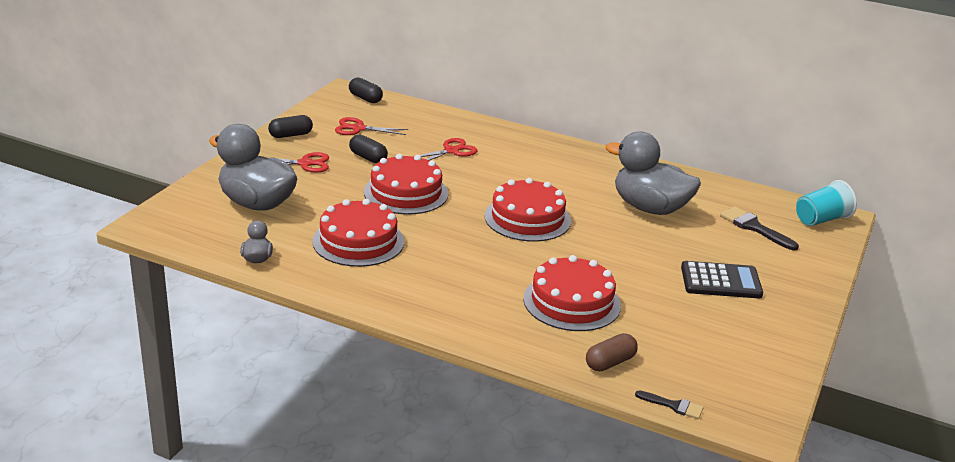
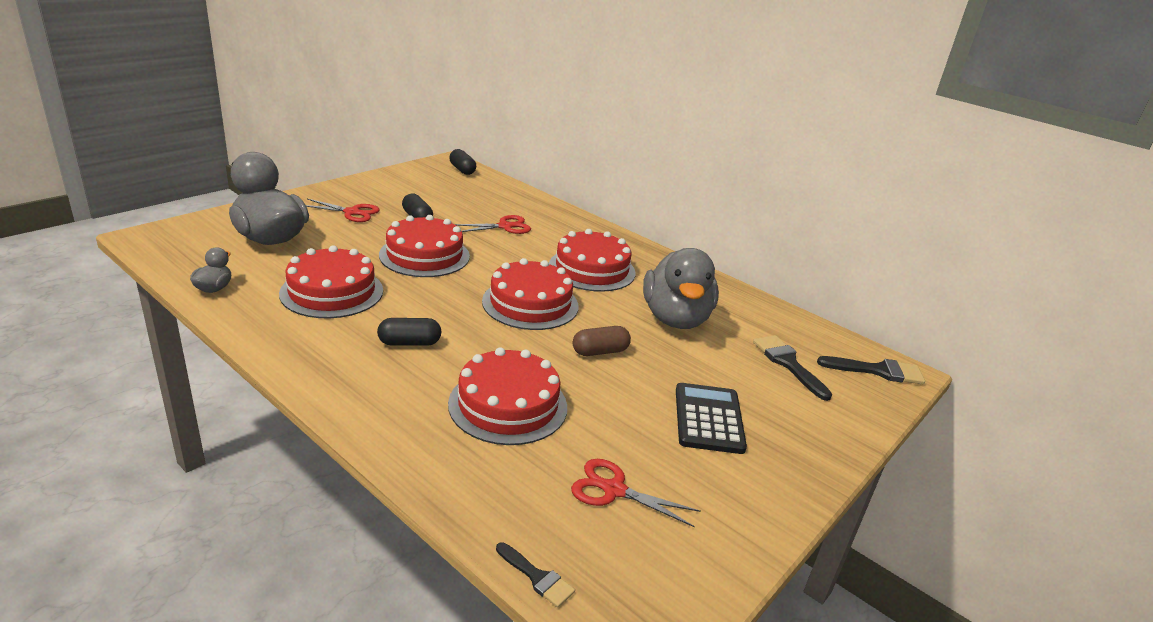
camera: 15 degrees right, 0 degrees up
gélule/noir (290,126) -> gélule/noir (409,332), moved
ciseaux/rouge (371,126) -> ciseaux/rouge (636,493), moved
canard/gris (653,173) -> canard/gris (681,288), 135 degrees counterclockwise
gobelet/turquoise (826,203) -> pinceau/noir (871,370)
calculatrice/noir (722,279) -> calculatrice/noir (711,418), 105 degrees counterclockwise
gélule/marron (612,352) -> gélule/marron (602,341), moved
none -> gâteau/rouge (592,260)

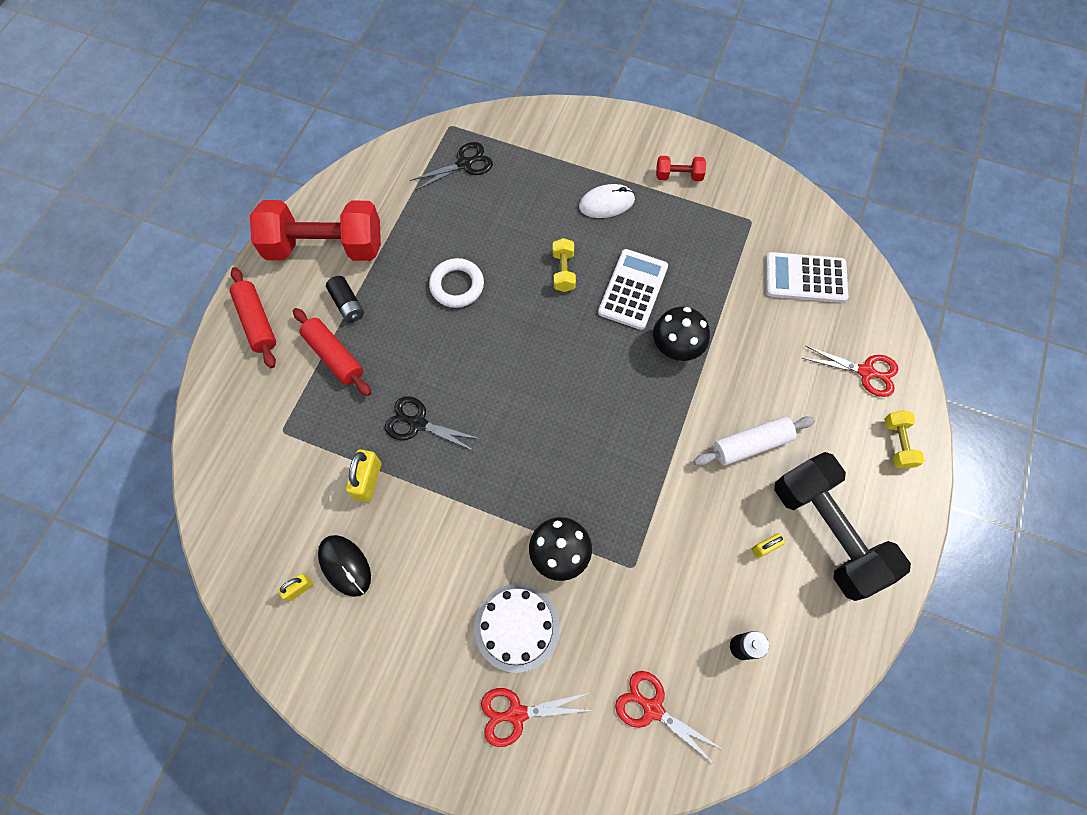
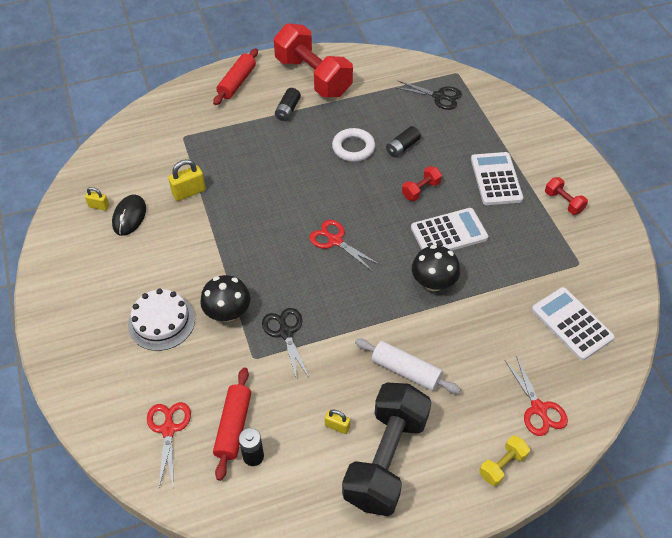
camera: 50 degrees right, 15 degrees down
souris/blanc (607,201) -> calculatrice/blanc (497,178)
haltère/jaune (564,265) -> haltère/rouge (422,183)
rouleau à pâtisserie/rouge (332,352) -> rouleau à pâtisserie/rouge (232,424), moved
ciseaux/noir (432,424) -> ciseaux/noir (286,344), moved
ciseaux/rouge (536,717) -> ciseaux/rouge (344,246), moved
none -> pile/noir (403,141)

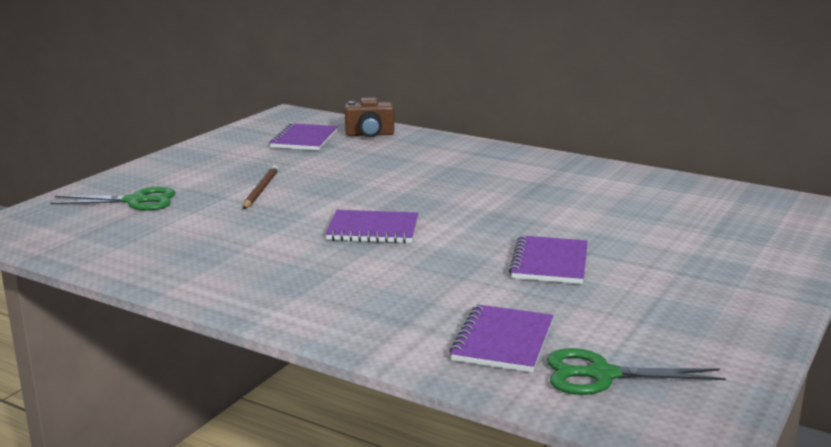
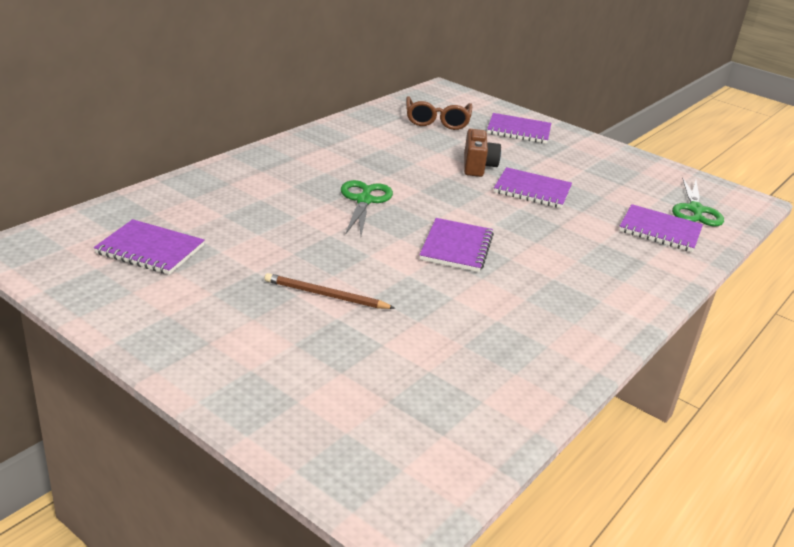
camera: 85 degrees left, 10 degrees up
appareil photo/marron (369,117) -> appareil photo/marron (482,153), moved
ciseaux/vert (113,199) -> ciseaux/vert (367,208), moved
none -> lunettes/marron (439,113)
none -> carnet/violet (519,128)

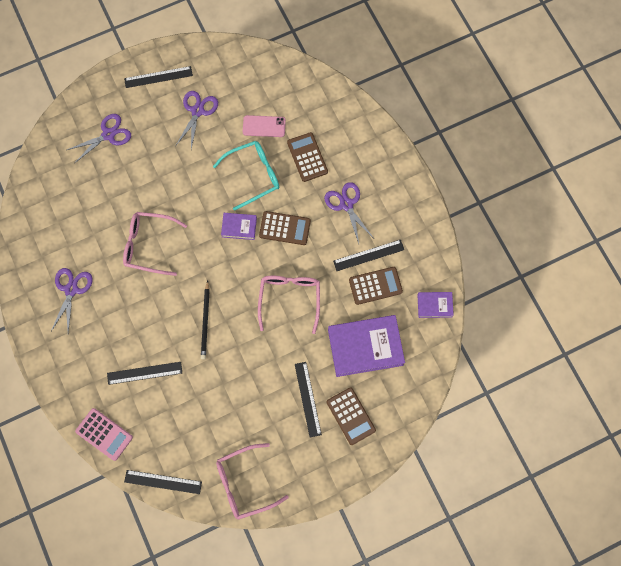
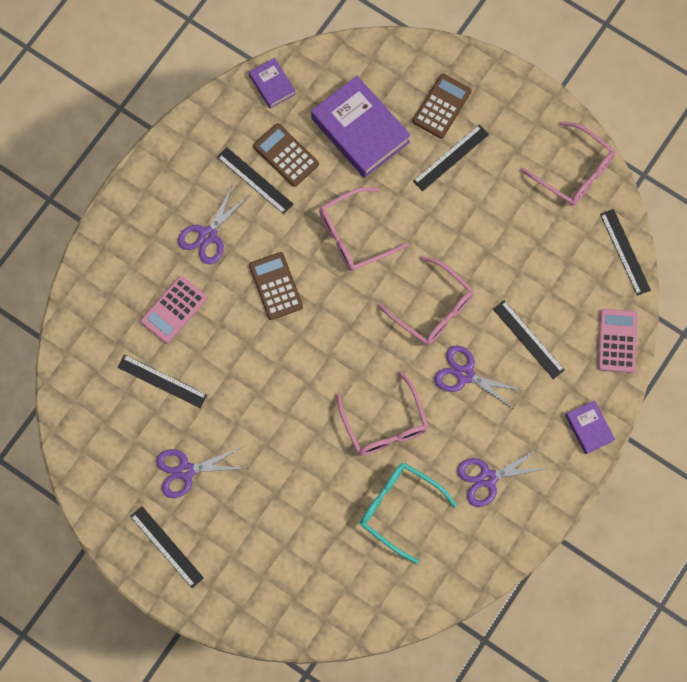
camera: 120 degrees left, 0 degrees up
ciseaux/violet (99,138) -> ciseaux/violet (479,377), moved
téléphone/rose (264,126) -> règle/noir (162,381)
calculatrice/marron (307,157) -> calculatrice/rose (174,309)
lunettes/turquoise (246,176) -> lunettes/turquoise (408,513), moved
livre/violet (239,226) -> livre/violet (590,427), moved
crayon/noir (205,319) -> lunettes/rose (426,300)

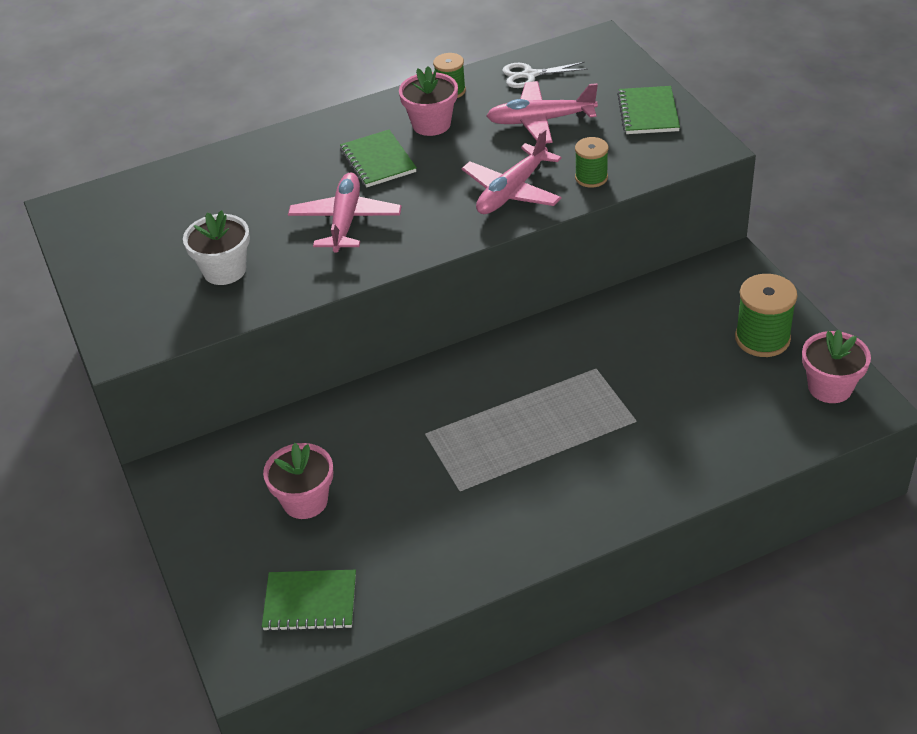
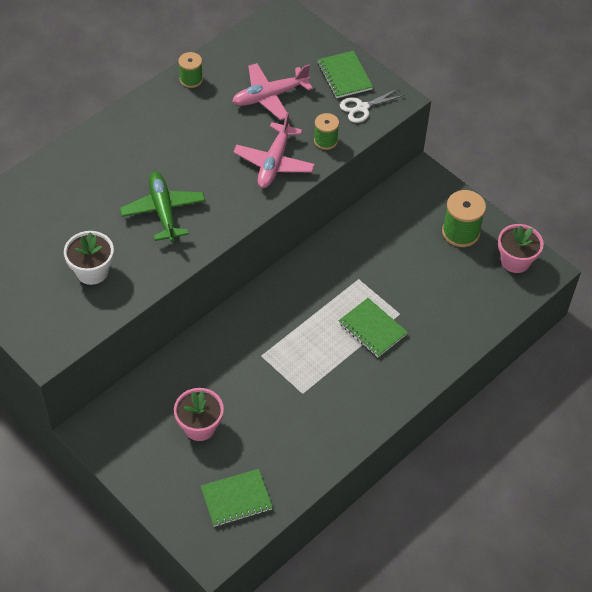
camera: 25 degrees left, 10 degrees up
ciseaux/blanc (545,75) -> ciseaux/blanc (372,105), moved
pot de fleurs/rose (428,101) -> none
carnet/vert (378,158) -> carnet/vert (373,327), moved
avion/rose (345,212) -> avion/vert (162,207)

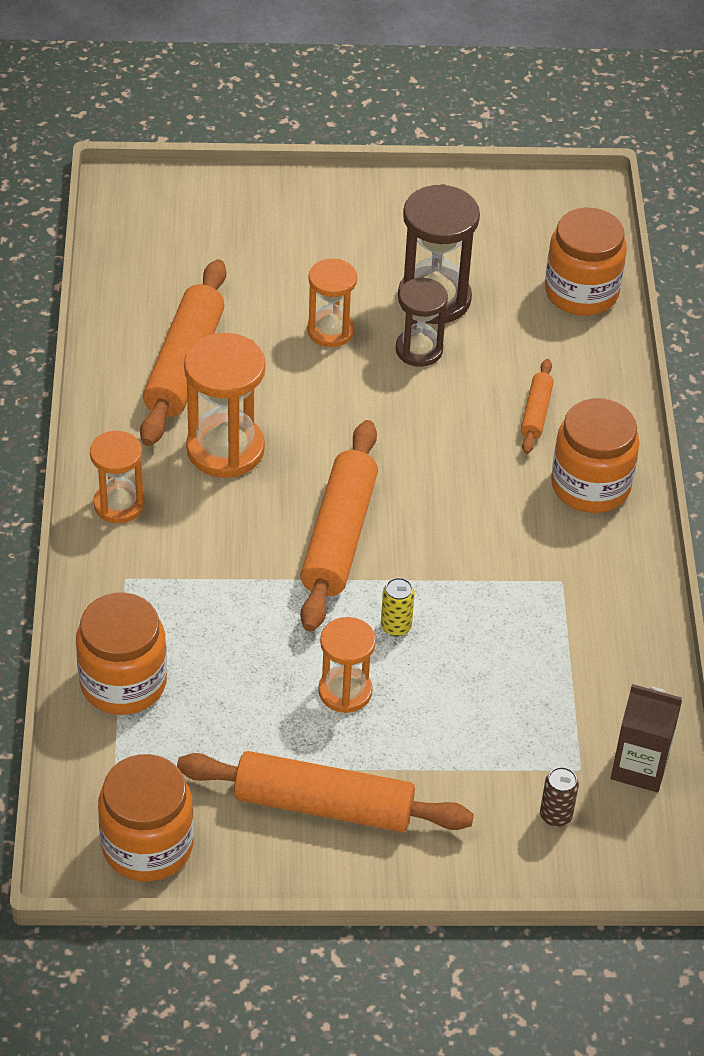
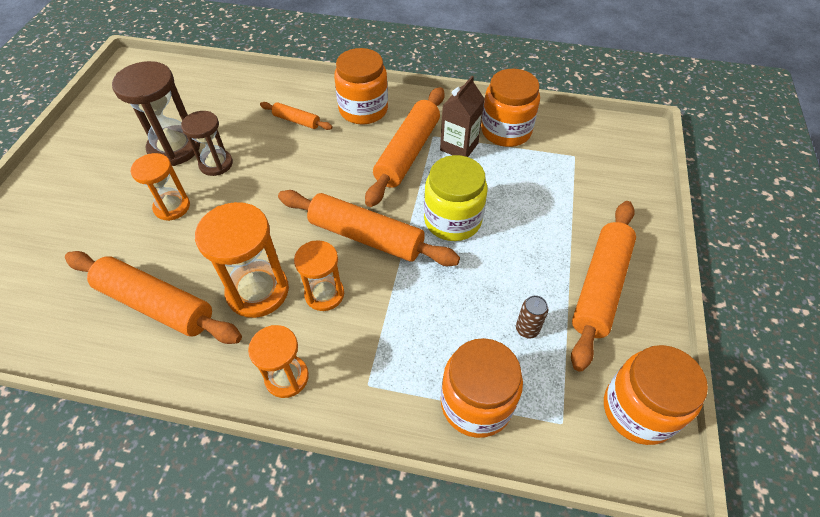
camera: 75 degrees left, 5 degrees up
bocal/orange (586,262) -> bocal/orange (510,108), moved
canette/jaune (398,606) -> bocal/jaune (455,198)
sablier/orange (347,665) -> sablier/orange (319,275), moved
brique de lait/marron (646,738) -> brique de lait/marron (462,116), moved
canette/marron (559,797) -> canette/marron (532,317), moved
none -> rouleau à pâtisserie/orange (405,147)

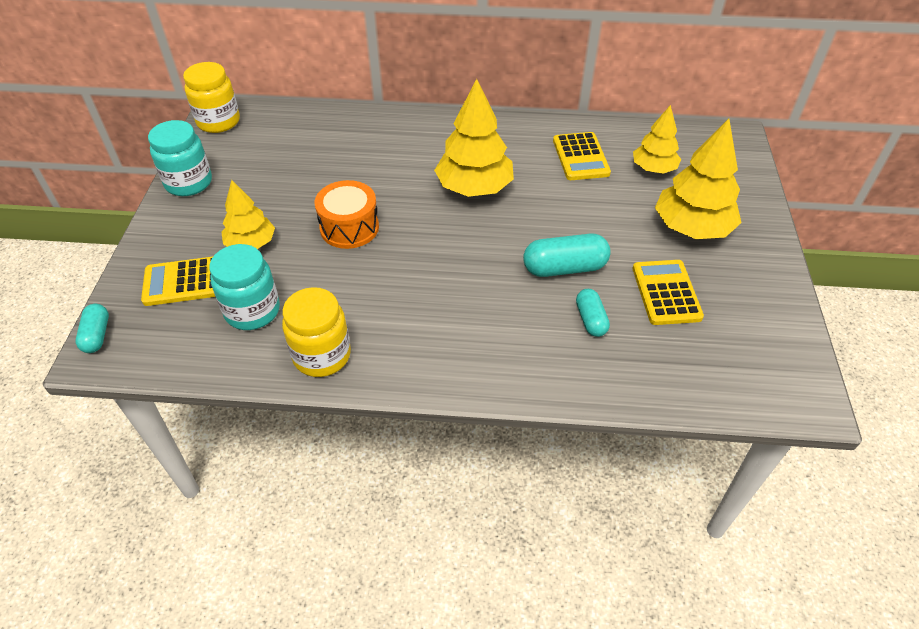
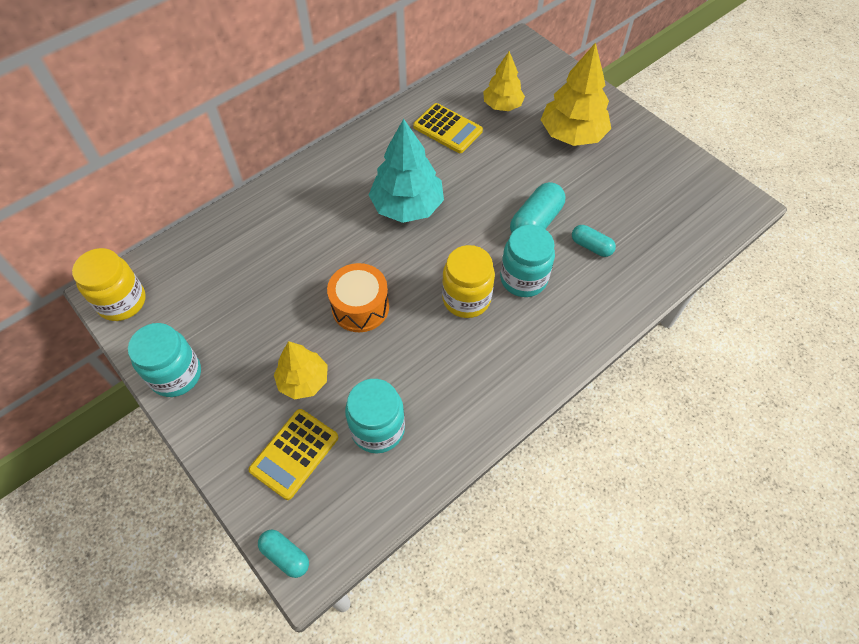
camera: 45 degrees left, 10 degrees up
arbre/jaune (474,138) -> arbre/turquoise (406,171)
calculatrice/jaune (668,292) -> none
bocal/jaune (316,332) -> bocal/jaune (468,281), moved
none -> bocal/turquoise (527,261)

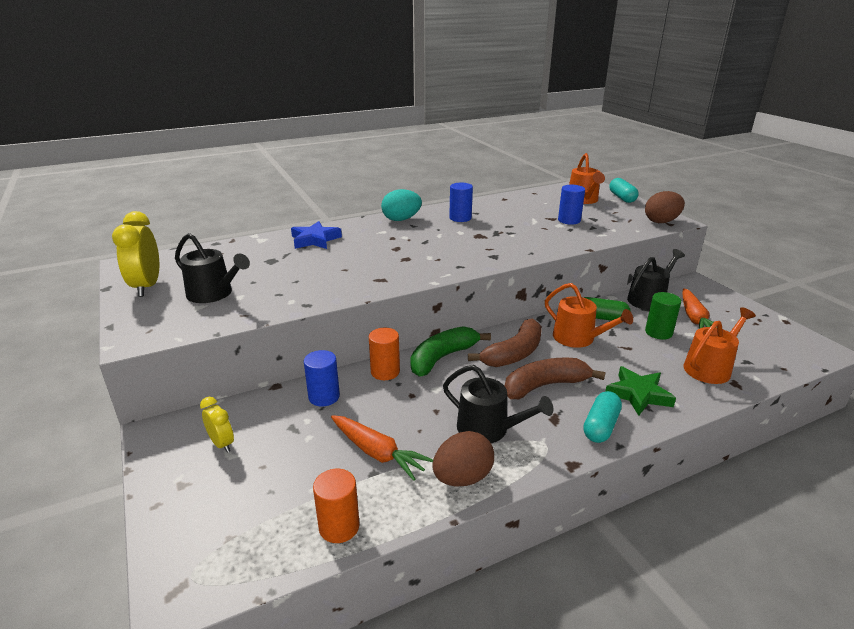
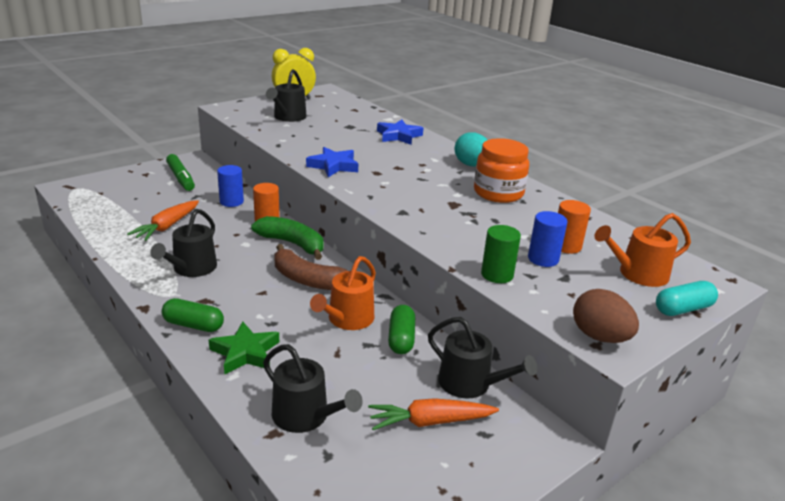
camera: 75 degrees right, 0 degrees up
cylindre/bleu (461,202) -> bocal/orange (501,170)
cylindre/vert (663,316) -> cylindre/vert (501,254), moved
arrosoir/orange (720,345) -> arrosoir/noir (313,388)
banane/marron (555,378) -> none
gélule/turquoise (602,417) -> gélule/vert (193,315)
réveil/jaune (217,425) -> feutre/vert (180,172)
œuf/marron (463,459) -> none
cylindre/orange (336,506) -> cylindre/orange (574,227), moved
none -> étoile/bleu (332,162)

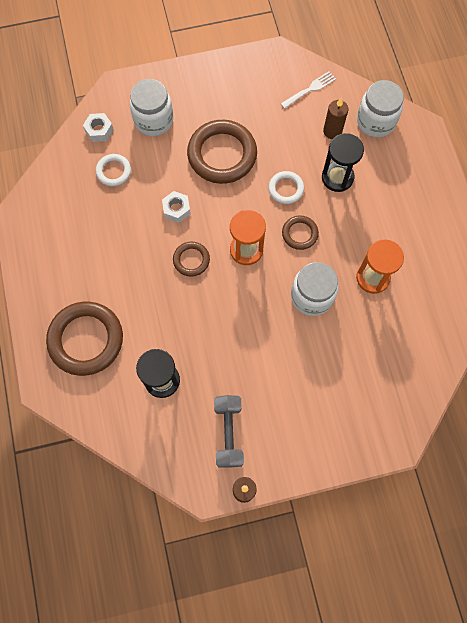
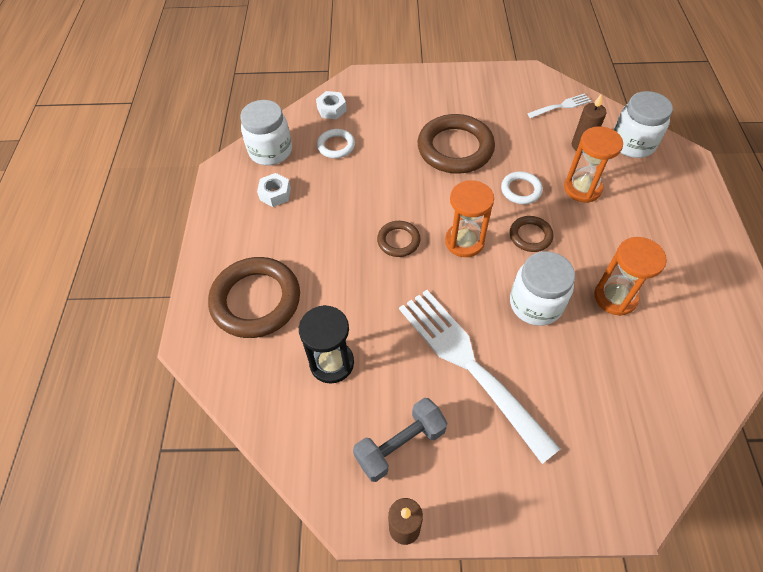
camera: 15 degrees right, 15 degrees down
bocal/blanc (151,107) -> bocal/blanc (266,132), moved
sablier/noir (343,162) -> sablier/orange (593,165)
écrou/blanc (176,207) -> écrou/blanc (274,190), moved
haltère/gris (229,431) -> haltère/gris (400,440), 45 degrees clockwise
none -> fourchette/blanc (480,377)

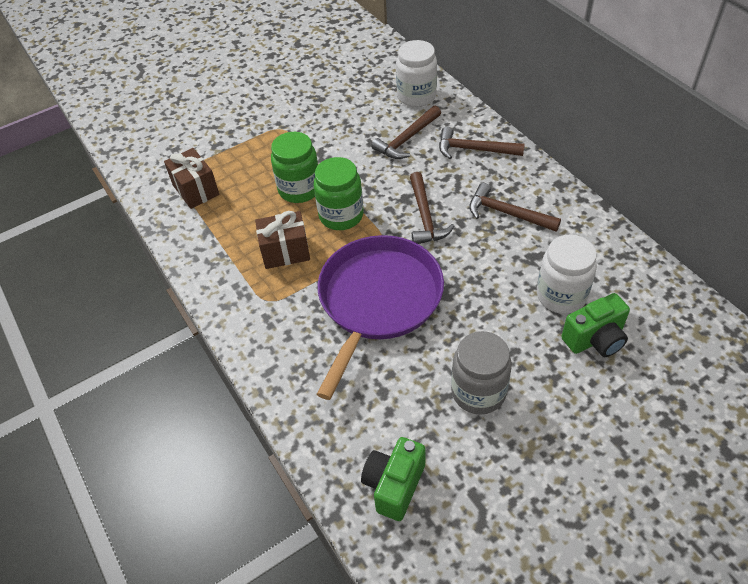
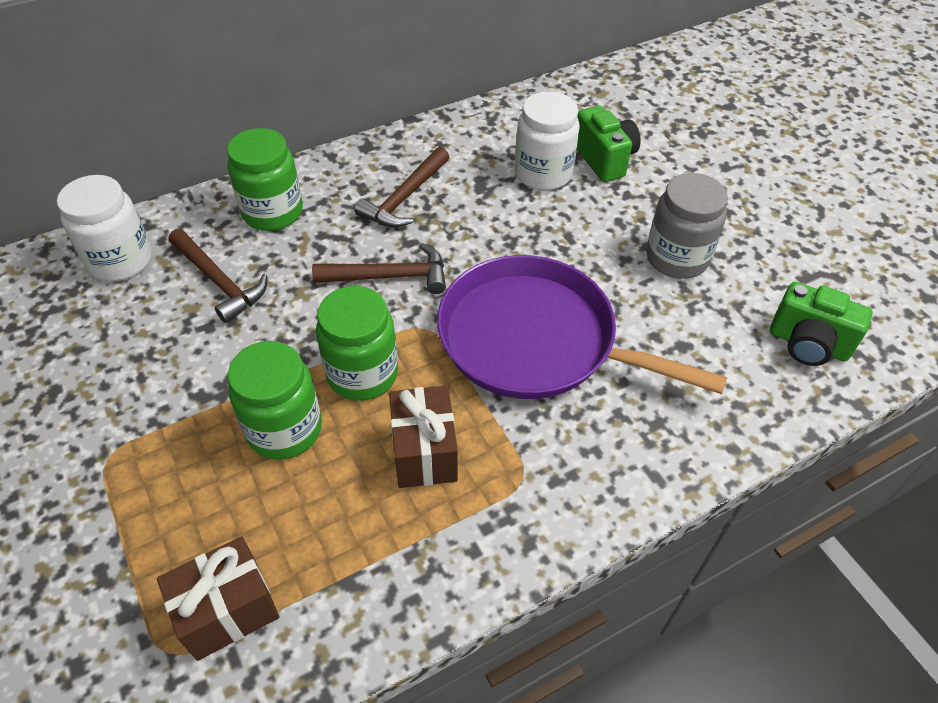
camera: 90 degrees left, 0 degrees up
marteau/marron (482,143) -> bocal/vert (265,179)

